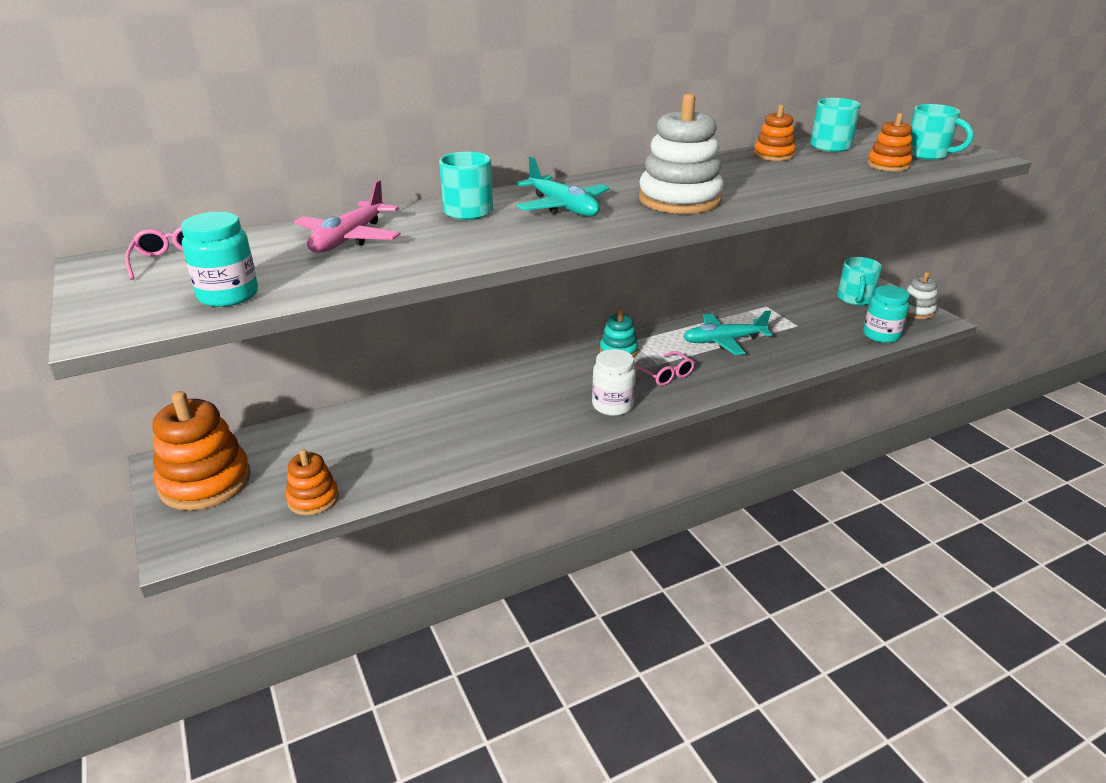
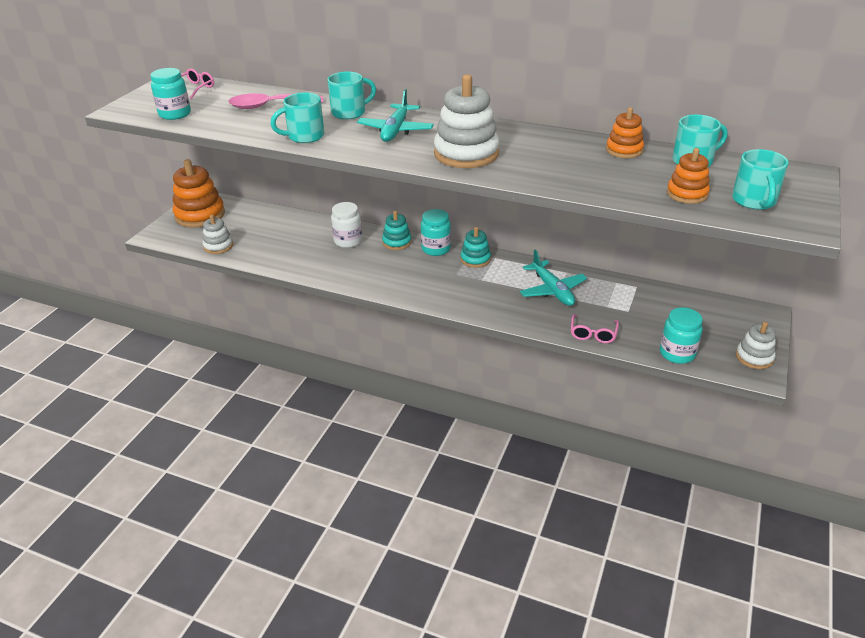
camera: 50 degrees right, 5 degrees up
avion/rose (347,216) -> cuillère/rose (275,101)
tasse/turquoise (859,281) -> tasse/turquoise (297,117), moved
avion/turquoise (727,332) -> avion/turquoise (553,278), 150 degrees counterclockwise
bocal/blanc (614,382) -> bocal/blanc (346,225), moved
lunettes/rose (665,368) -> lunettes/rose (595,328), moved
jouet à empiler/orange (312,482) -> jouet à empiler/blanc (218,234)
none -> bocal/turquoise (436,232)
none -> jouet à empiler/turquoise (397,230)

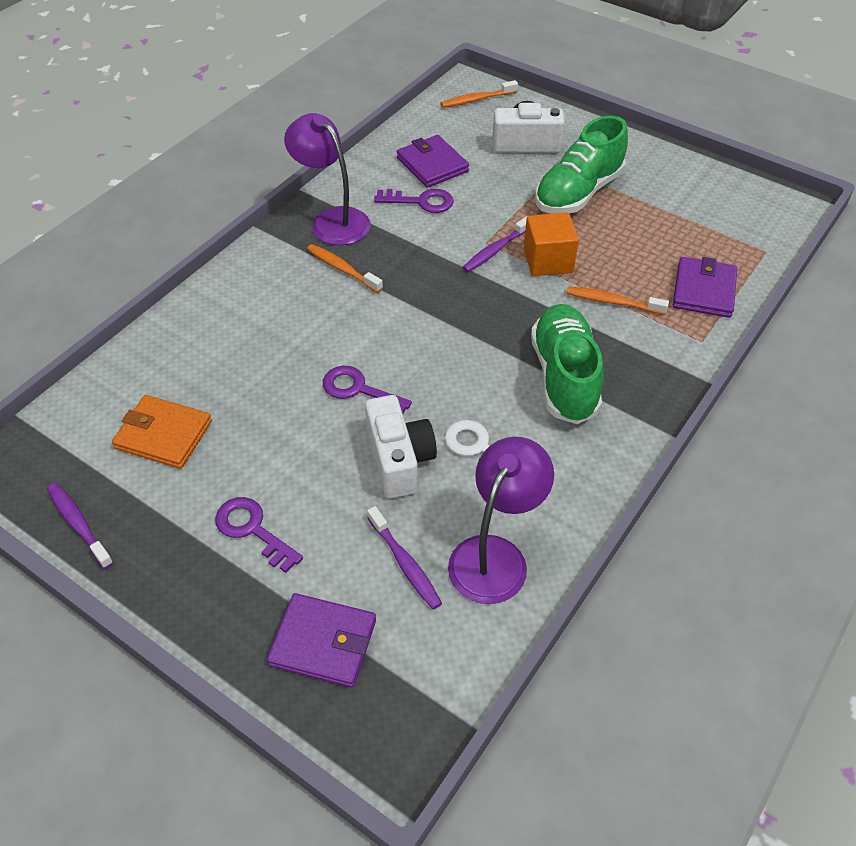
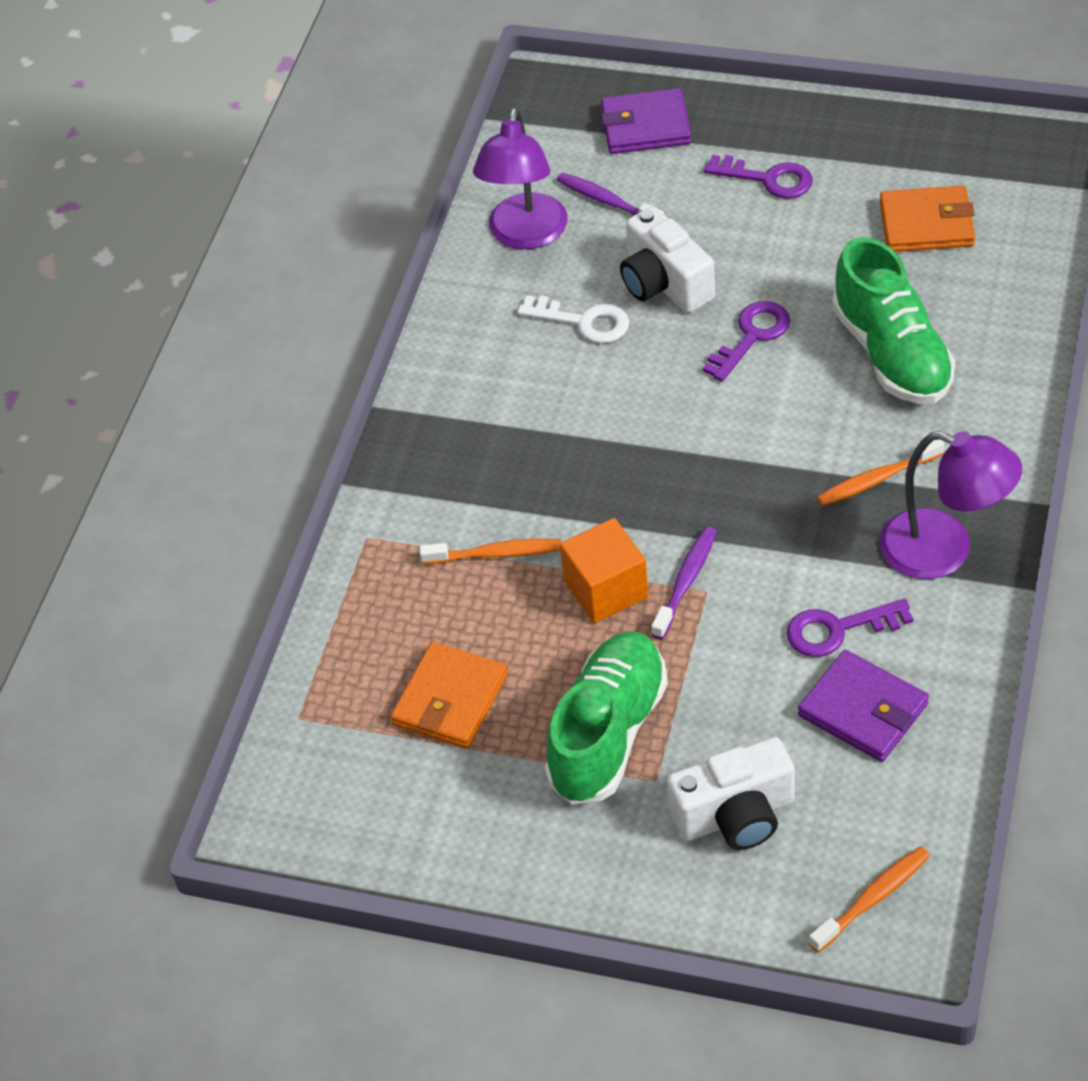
camera: 165 degrees right, 0 degrees up
brosse à dents/orange (345,268) -> brosse à dents/orange (880,472), 135 degrees clockwise
portefeuille/violet (705,287) -> none
chaussure/vert (567,364) -> chaussure/vert (893,320), moved
clé/violet (367,390) -> clé/violet (747,341), 60 degrees counterclockwise
brosse à dents/violet (80,526) -> none
none -> portefeuille/orange (449,695)

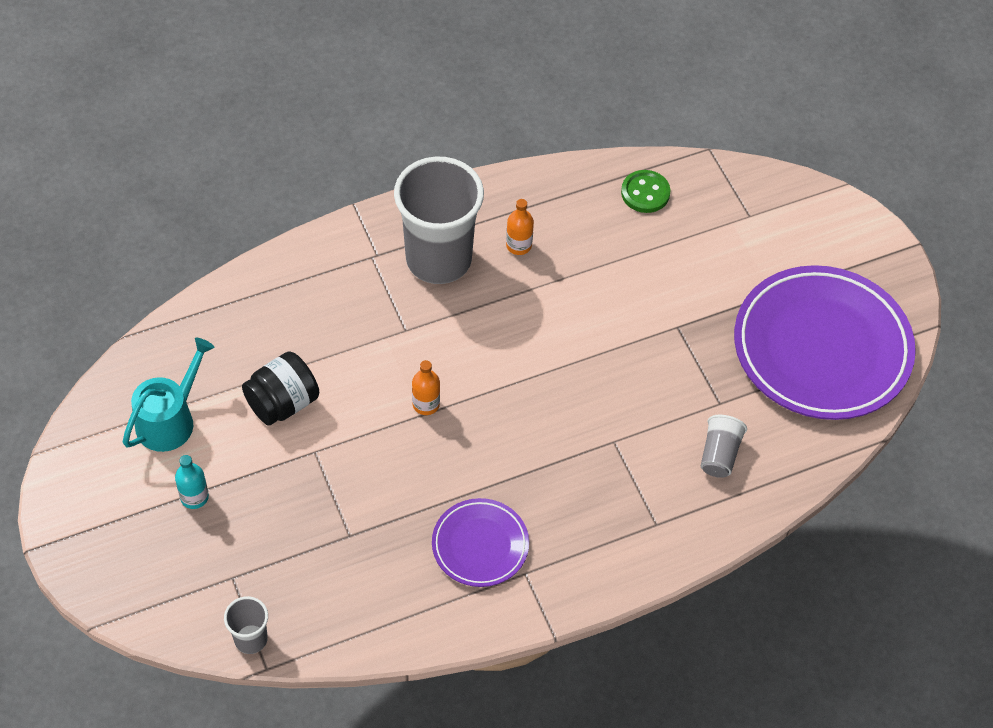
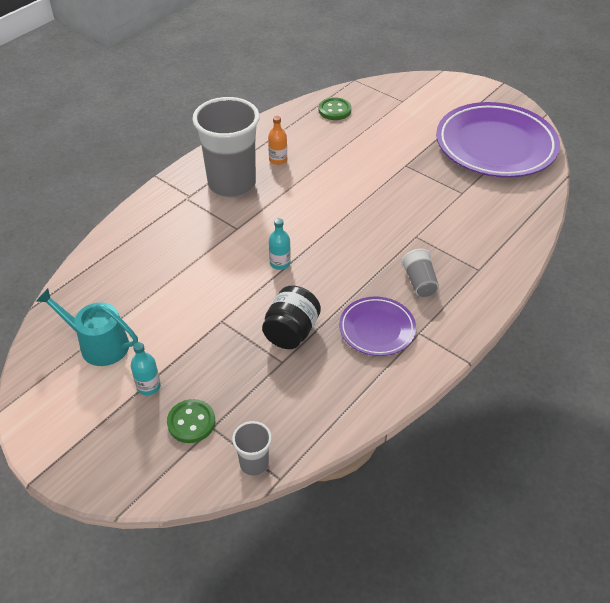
camera: 25 degrees left, 10 degrees down
arrosoir/turquoise (168,395) -> arrosoir/turquoise (87,327), 75 degrees counterclockwise
bocal/noir (280,389) -> bocal/noir (291,317), moved
bouteille/orange (426,387) -> bouteille/turquoise (280,244)
gobelet/gris (724,446) -> gobelet/gris (420,273), moved
none -> bouton/vert (191,421)

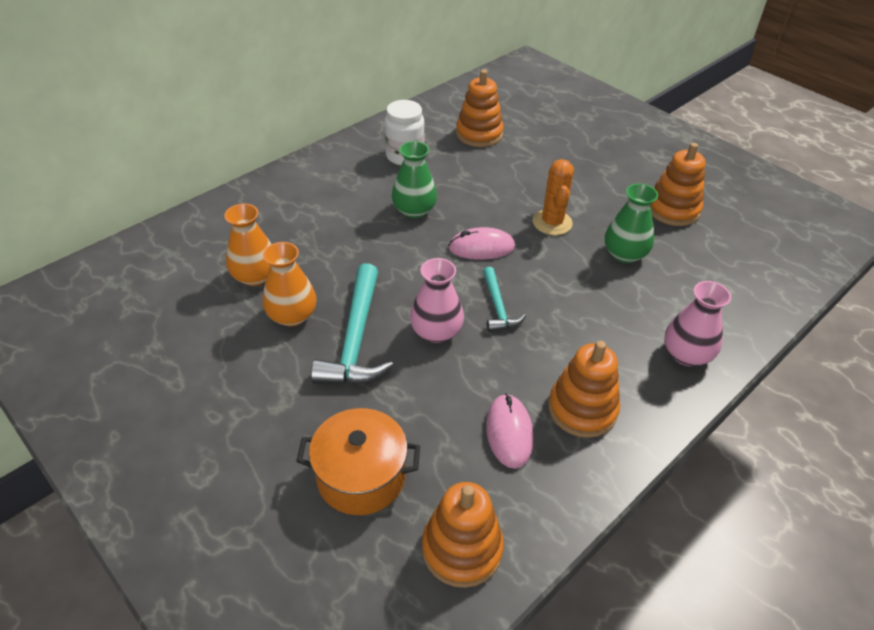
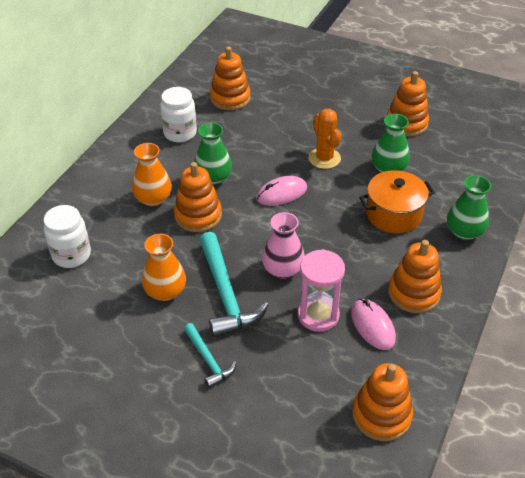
camera: 20 degrees left, 0 degrees up
vase/orange (247,245) -> vase/orange (152,174), moved
marteau/turquoise (504,299) -> marteau/turquoise (210,355), moved
vase/rose (697,323) -> vase/vert (469,207)
marmite/orange (358,461) -> marmite/orange (397,201), moved
none -> jouet à empiler/orange (198,197)
none -> bocal/blanc (67,236)
none -> sablier/rose (321,290)

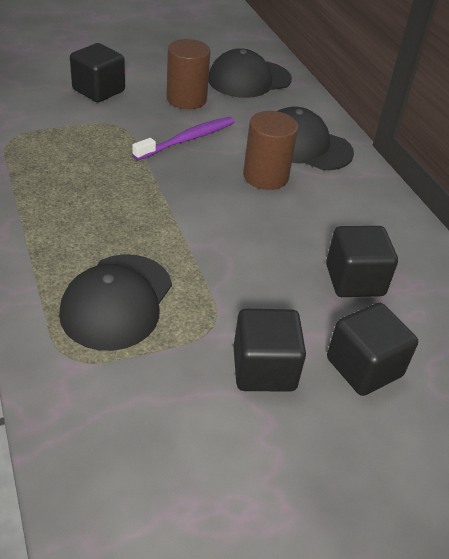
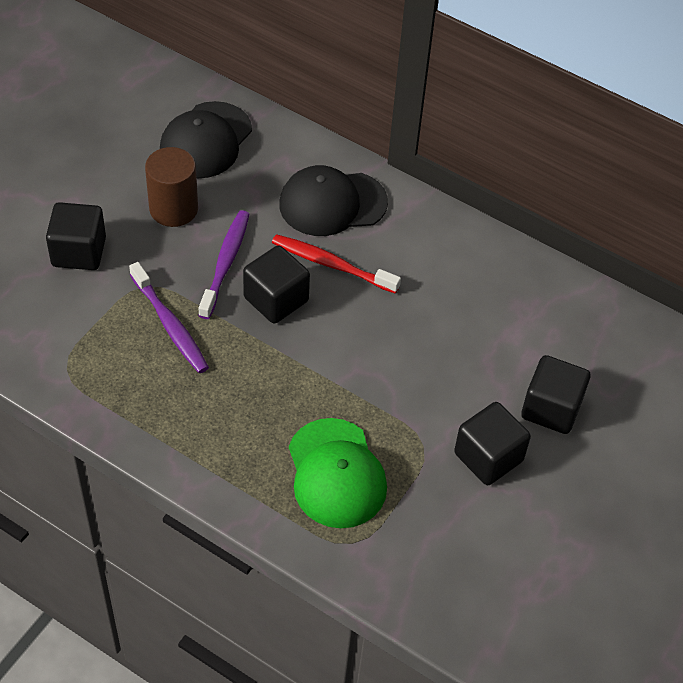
camera: 35 degrees left, 10 degrees up
cylindre/marron (270,150) -> brosse à dents/rouge (336,264)
cube/noir (362,261) -> cube/noir (276,284), moved
casquette/noir (115,302) -> casquette/vert (338,473)
none -> brosse à dents/violet (169,317)

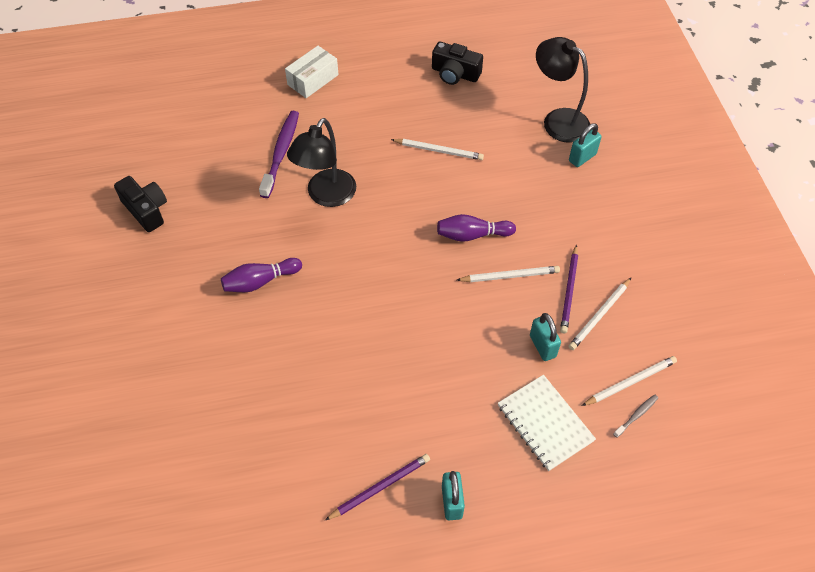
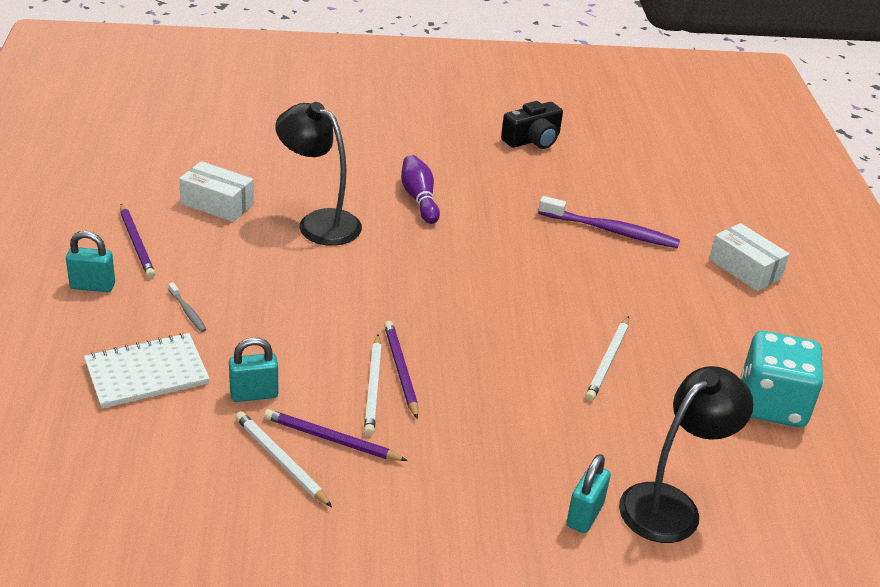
camera: 95 degrees right, 20 degrees down
appareil photo/noir (457,63) -> dé/turquoise (782,379)
lampe/noir (321,162) -> lampe/noir (318,174), moved
cadenas/turquoise (585,145) -> cadenas/turquoise (588,493), 60 degrees clockwise
quille/violet (476,228) -> none
crayon/blanc (629,381) -> none
brosse à dents/gris (635,416) -> brosse à dents/gris (187,307), moved
none -> boîte/blanc (216,191)
none -> crayon/violet (401,370)

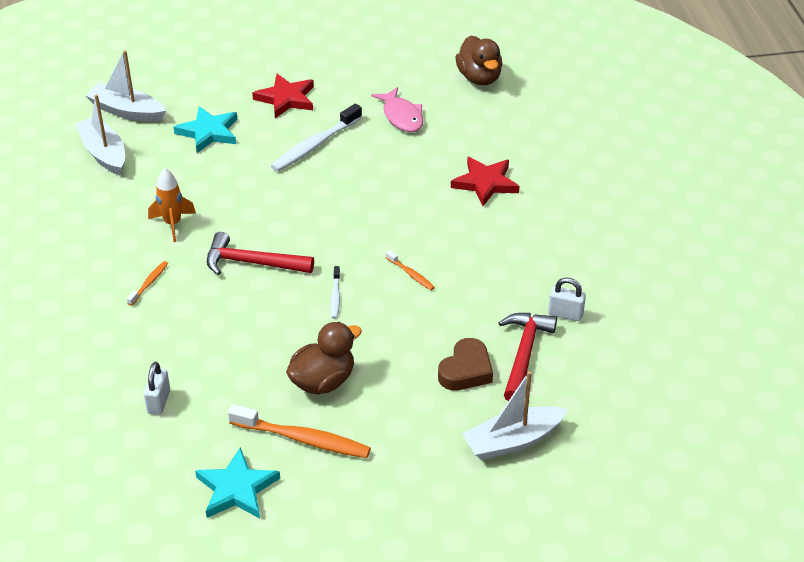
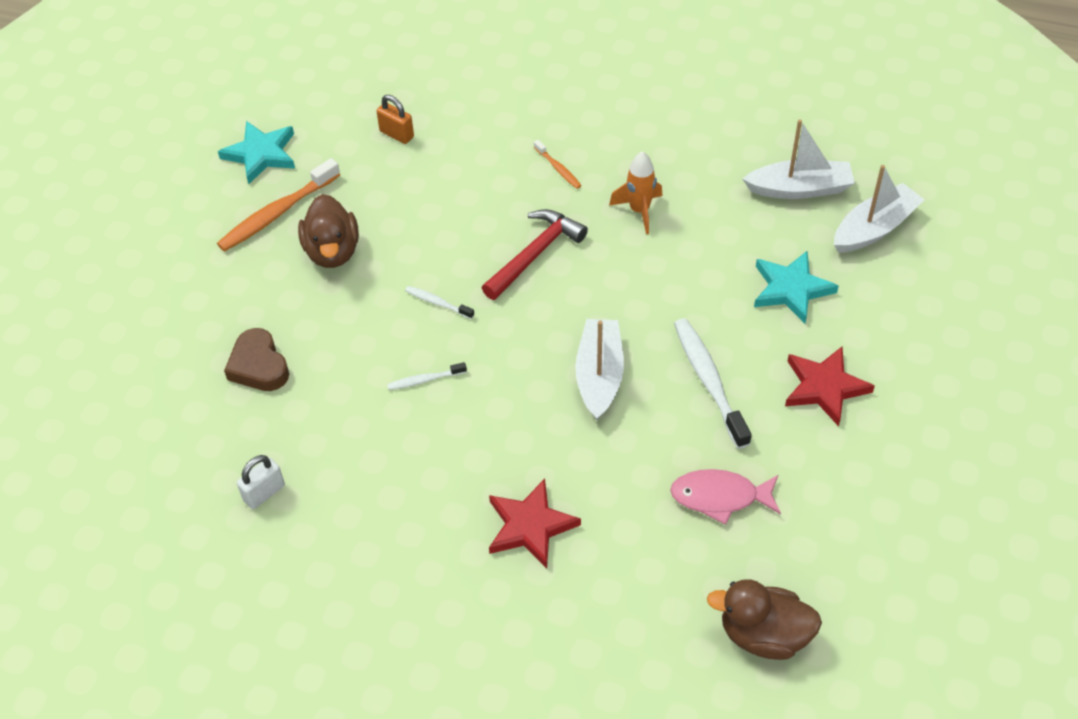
camera: 120 degrees right, 10 degrees up
brosse à dents/orange (410,270) -> brosse à dents/blanc (427,376)
marteau/rouge (527,357) -> none
cadenas/blanc (157,388) -> cadenas/orange (395,119)
bateau/blanc (515,415) -> bateau/blanc (599,369), moved

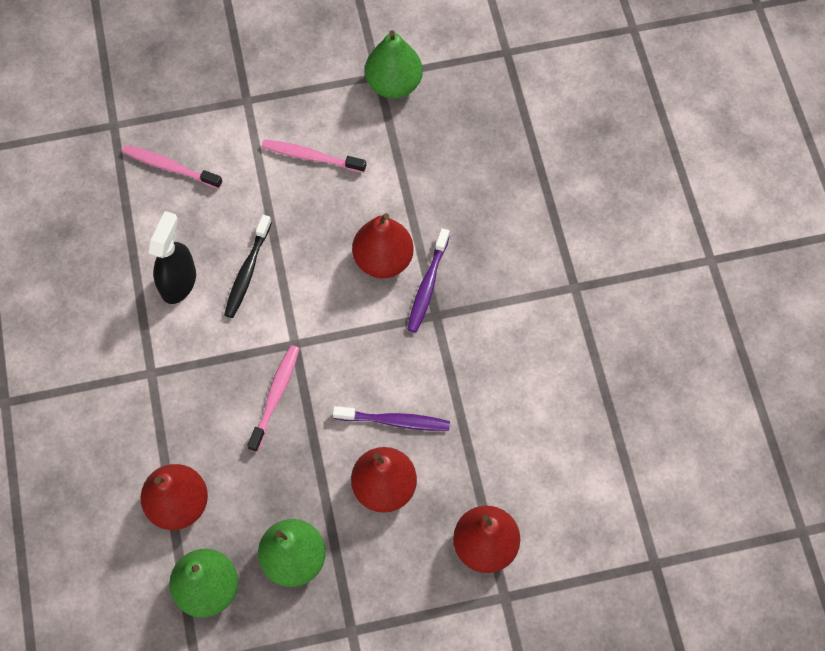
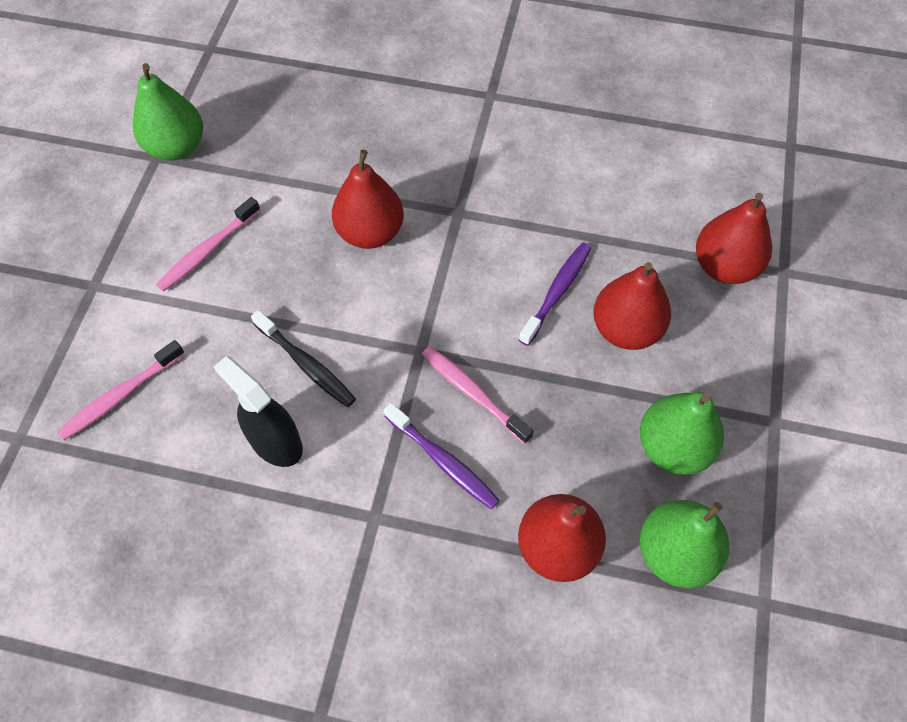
camera: 65 degrees left, 5 degrees down
brosse à dents/violet (428,280) -> brosse à dents/violet (442,456), moved

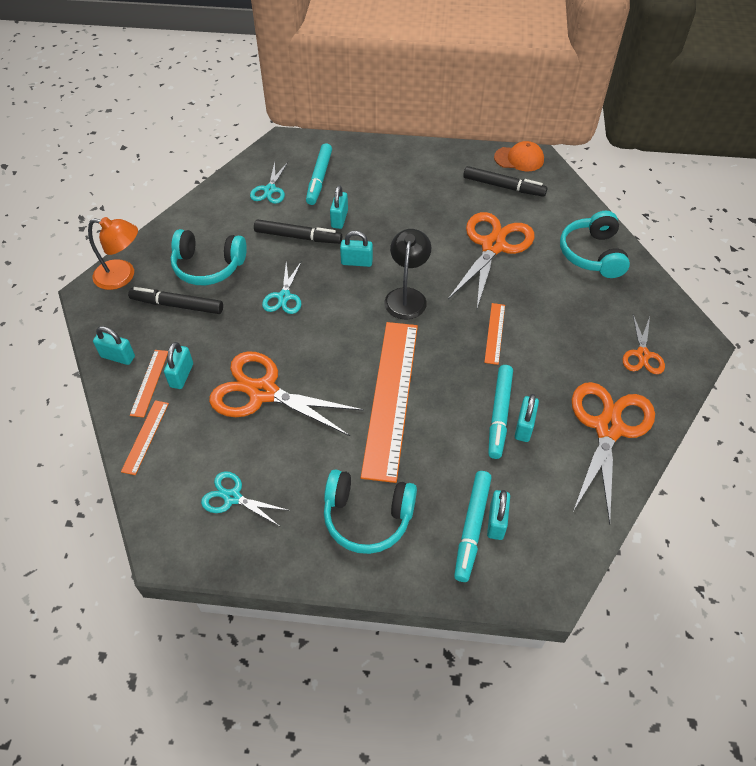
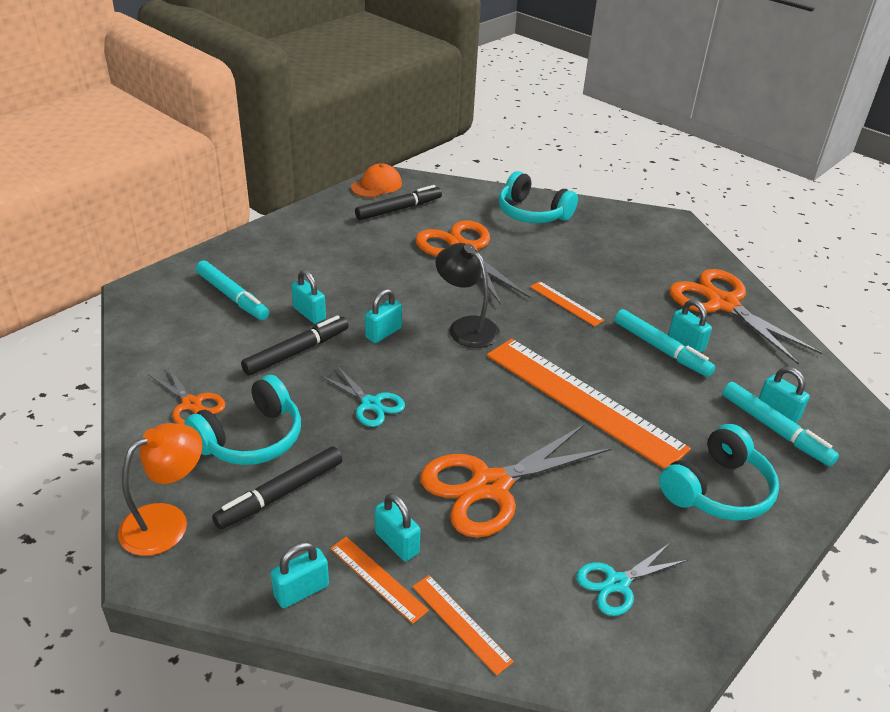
camera: 55 degrees left, 15 degrees down
ciseaux/turquoise (269,183) -> none
ciseaux/orange (644,344) -> ciseaux/orange (186,395), moved

